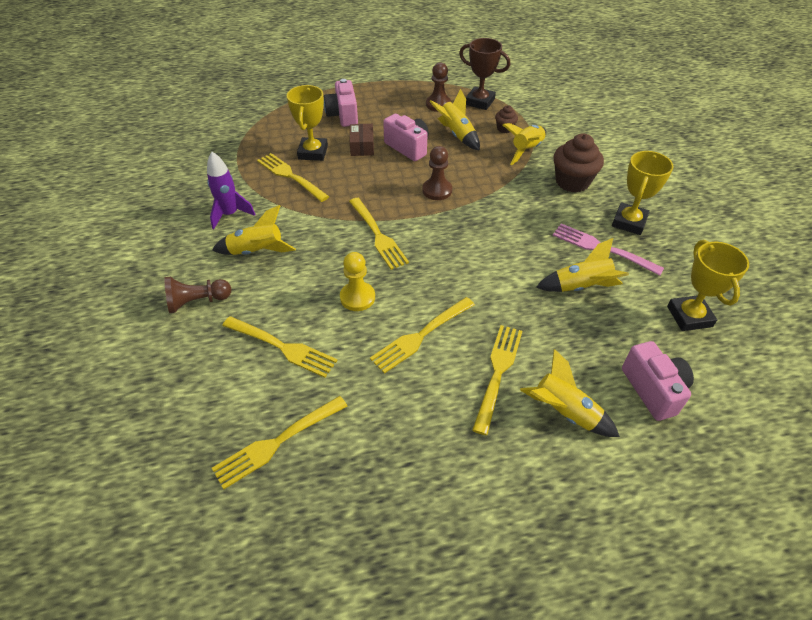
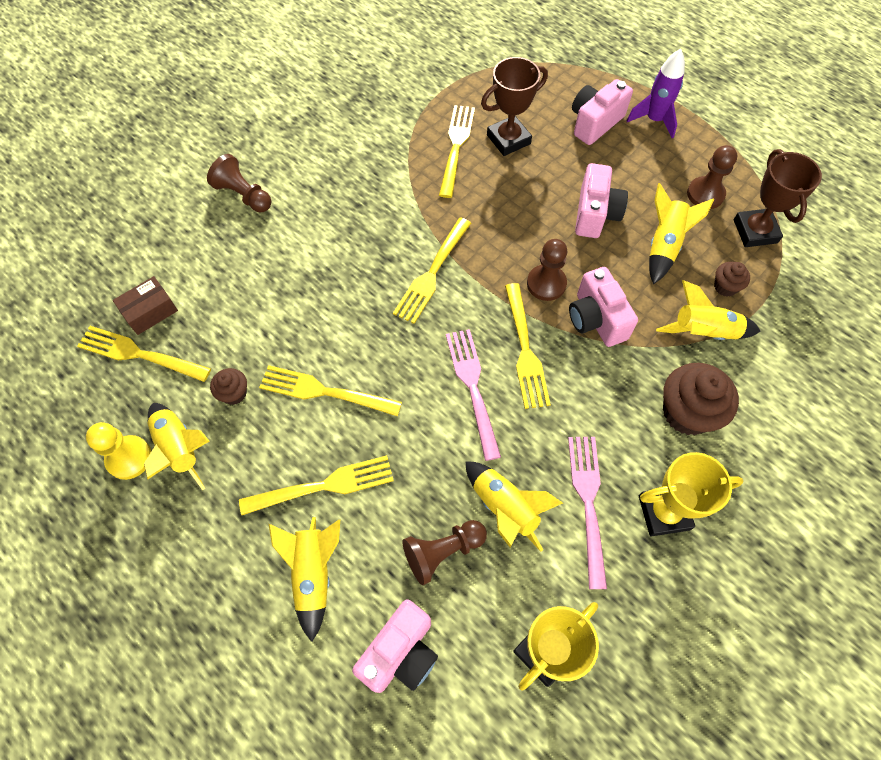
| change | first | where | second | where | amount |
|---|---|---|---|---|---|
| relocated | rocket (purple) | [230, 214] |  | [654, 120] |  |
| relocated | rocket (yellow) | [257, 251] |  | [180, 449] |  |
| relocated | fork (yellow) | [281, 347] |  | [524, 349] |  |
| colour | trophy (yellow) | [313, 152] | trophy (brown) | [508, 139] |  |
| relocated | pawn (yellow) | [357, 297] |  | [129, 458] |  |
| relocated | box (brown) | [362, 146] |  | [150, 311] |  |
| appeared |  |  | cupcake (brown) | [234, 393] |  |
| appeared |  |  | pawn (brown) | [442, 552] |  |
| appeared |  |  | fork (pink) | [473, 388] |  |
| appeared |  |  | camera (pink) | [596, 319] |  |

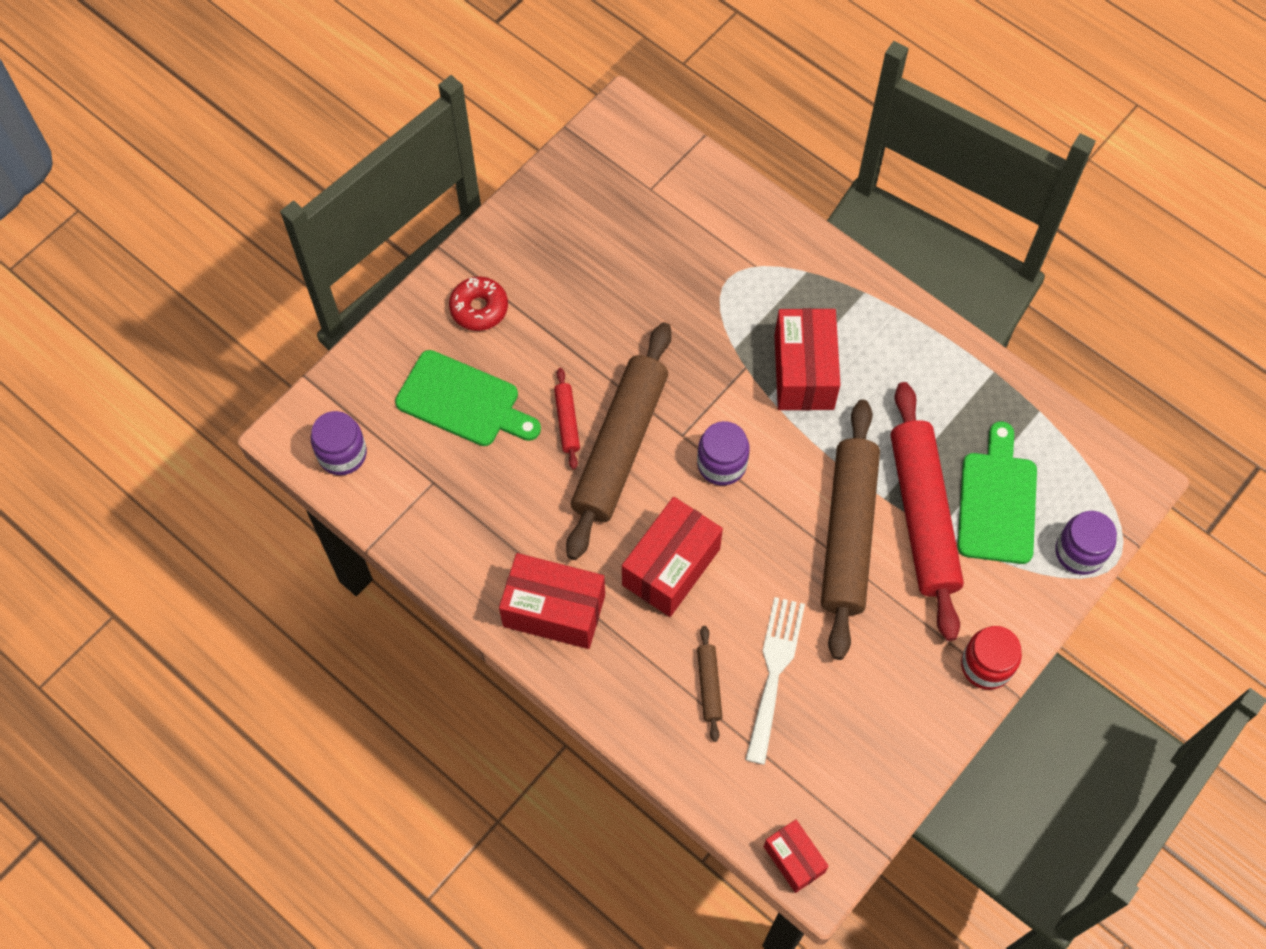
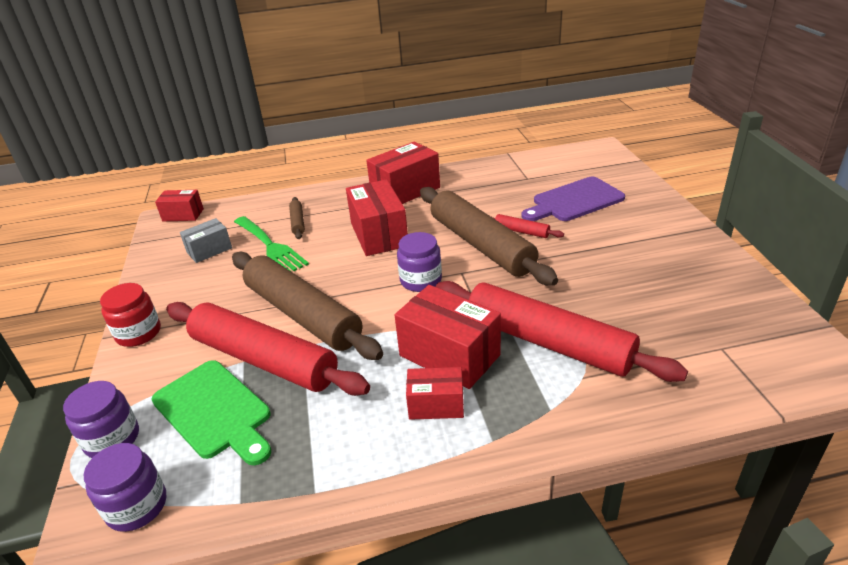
| change | first | where | second | where | amount |
|---|---|---|---|---|---|
| relocated | jar (purple) | [342, 454] |  | [137, 506] |  |
| colour | cutting board (green) | [463, 401] | cutting board (purple) | [575, 201] |  |
| missing | donut (red) | [479, 308] |  |  |  |
| spun | rolling pin (brown) | [709, 685] |  | [297, 222] | 45 degrees clockwise |
| colour | fork (white) | [774, 671] | fork (green) | [271, 246] |  |
| appeared |  |  | box (grey) | [209, 250] |  |
| appeared |  |  | box (red) | [436, 405] |  |
| appeared |  |  | rolling pin (red) | [548, 342] |  |

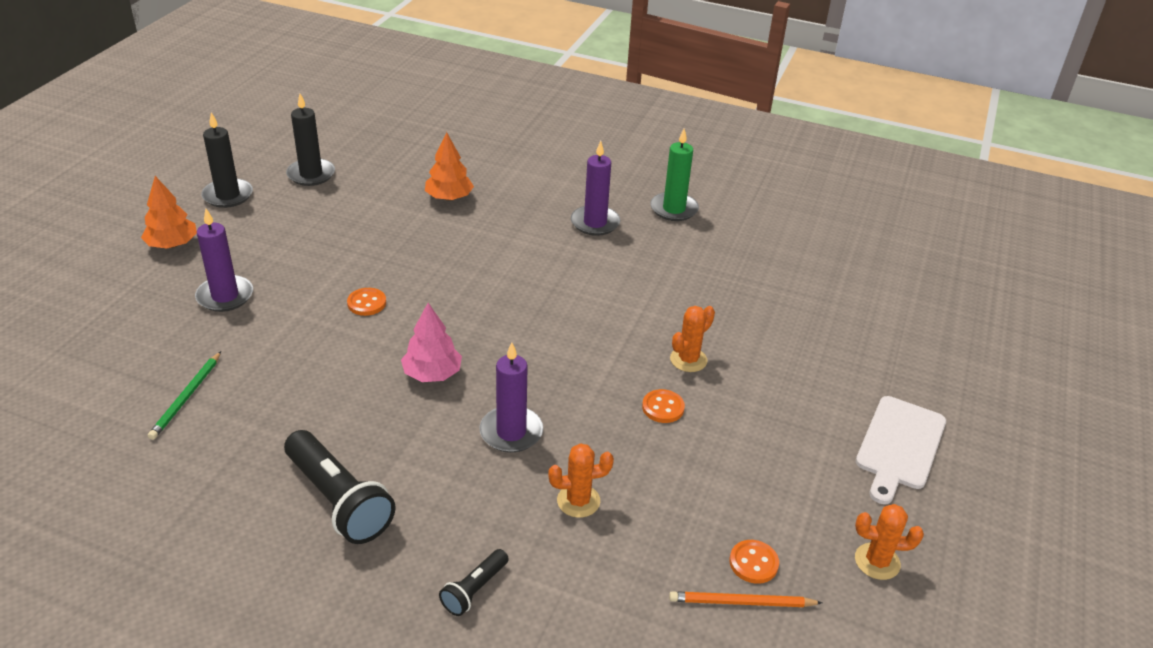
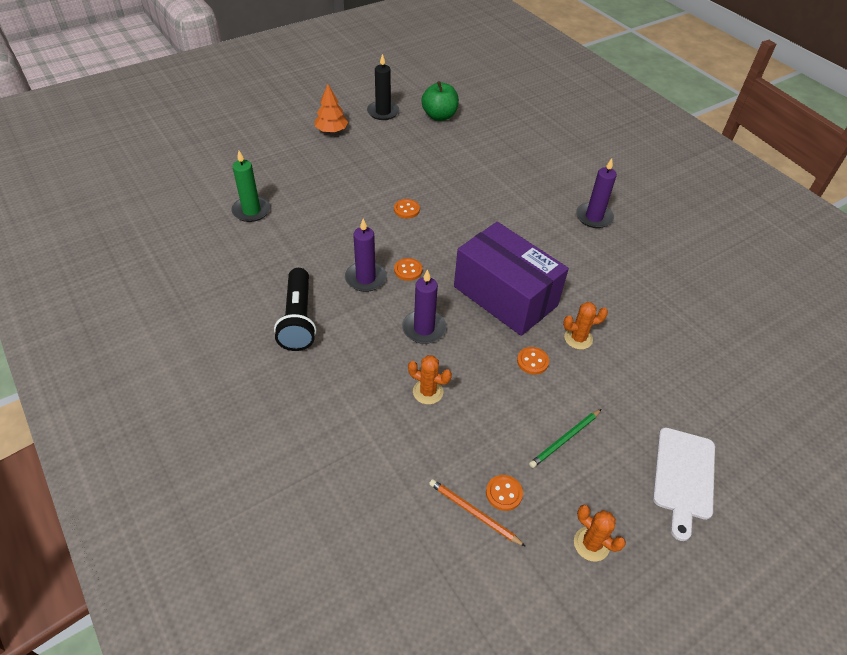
| change | first | where | second | where | amount |
|---|---|---|---|---|---|
| relocated | pencil (green) | [186, 397] |  | [565, 439] |  |
| relocated | candle (purple) | [225, 296] |  | [365, 278] |  |
| exchanged | candle (black) | [311, 174] | apple (green) | [439, 116] |  |
| exchanged | tree (pink) | [432, 374] | button (orange) | [408, 270] |  |
| missing | tree (orange) | [449, 198] |  |  |  |
| missing | flashlight (black) | [474, 590] |  |  |  |
| relocated | candle (green) | [674, 209] |  | [251, 211] |  |
| spun | cutting board (white) | [899, 446] |  | [683, 476] | 45 degrees counterclockwise |
| appeared |  |  | box (purple) | [505, 296] |  |

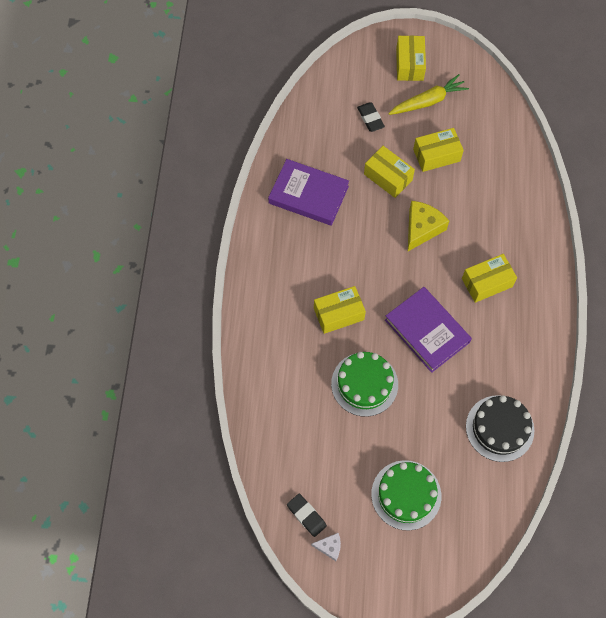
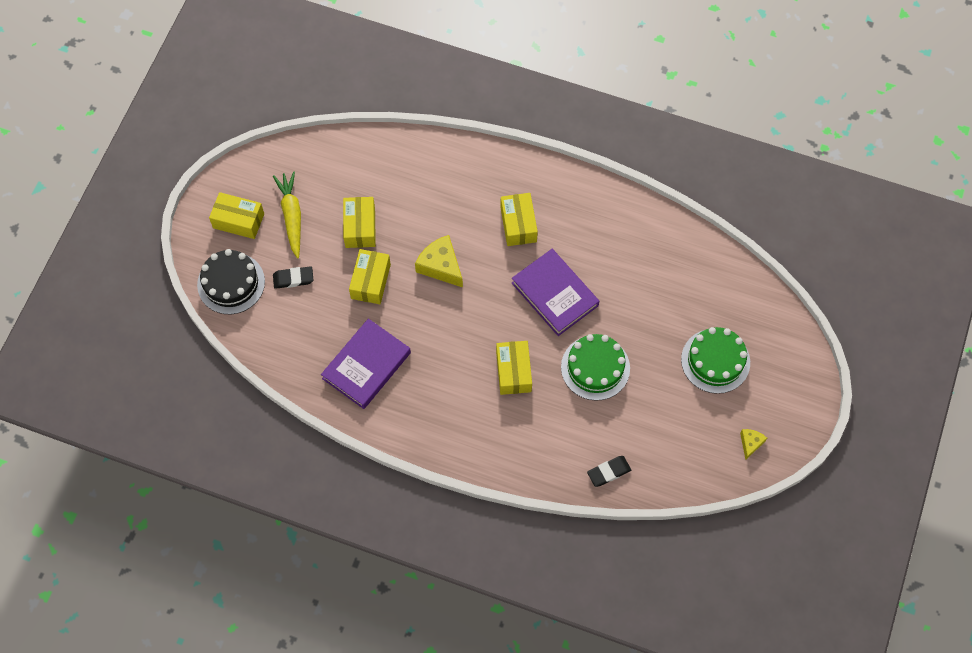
| change | first | where | second | where | amount |
|---|---|---|---|---|---|
| relocated | eraser (black) | [306, 515] |  | [609, 472] |  |
| colour | cheese (white) | [329, 547] | cheese (yellow) | [750, 443] |  |
| spun | box (yellow) | [388, 177] |  | [370, 281] | 45 degrees counterclockwise |
| spun | book (purple) | [427, 331] |  | [555, 294] | 75 degrees clockwise |
| relocated | cake (black) | [499, 428] |  | [231, 283] |  |

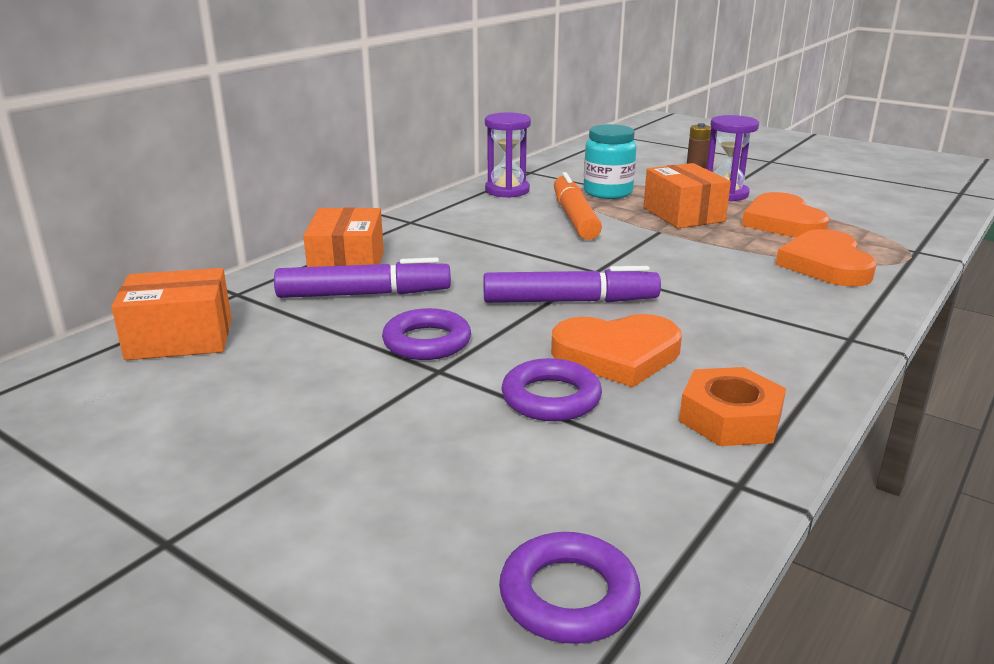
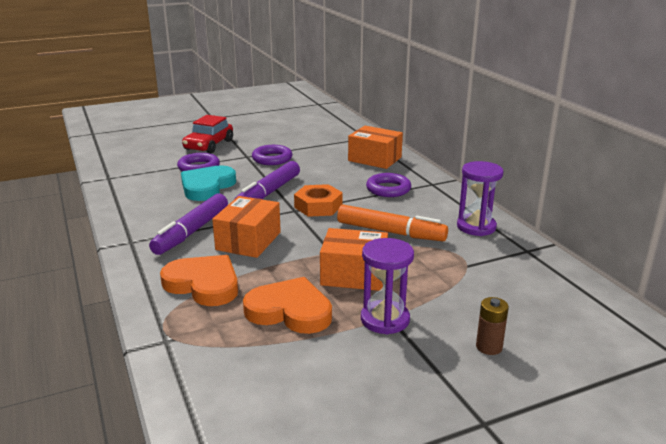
| change | first | where | second | where | amount |
|---|---|---|---|---|---|
| relocated | box (orange) | [180, 338] |  | [248, 241] |  |
| relocated | marker (purple) | [364, 294] |  | [191, 232] |  |
| relocated | ring (purple) | [568, 596] |  | [388, 189] |  |
| colour | heart (orange) | [617, 355] | heart (turquoise) | [207, 186] |  |
| missing | jar (turquoise) | [608, 192] |  |  |  |
| relocated | nut (orange) | [730, 418] |  | [318, 206] |  |
| appeared |  |  | car (red) | [209, 145] |  |

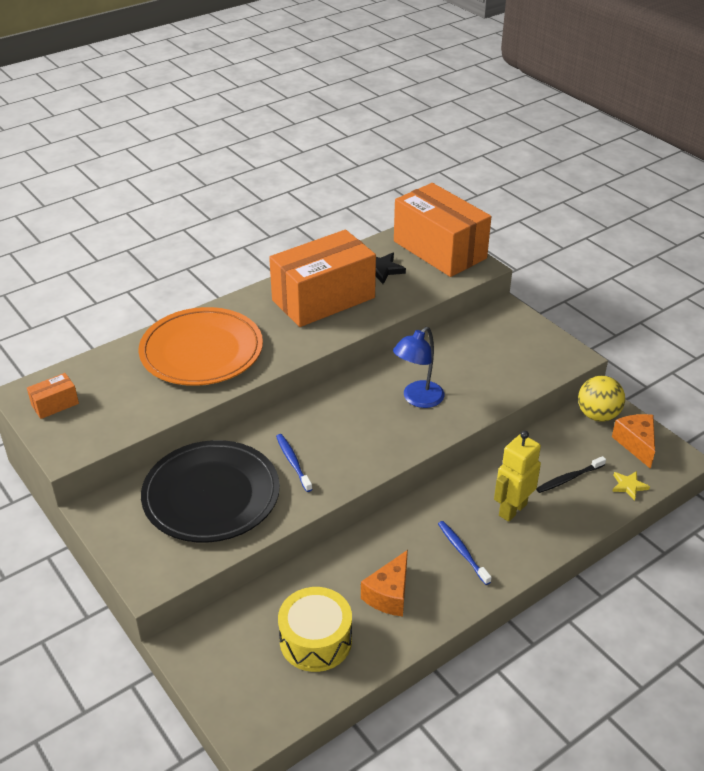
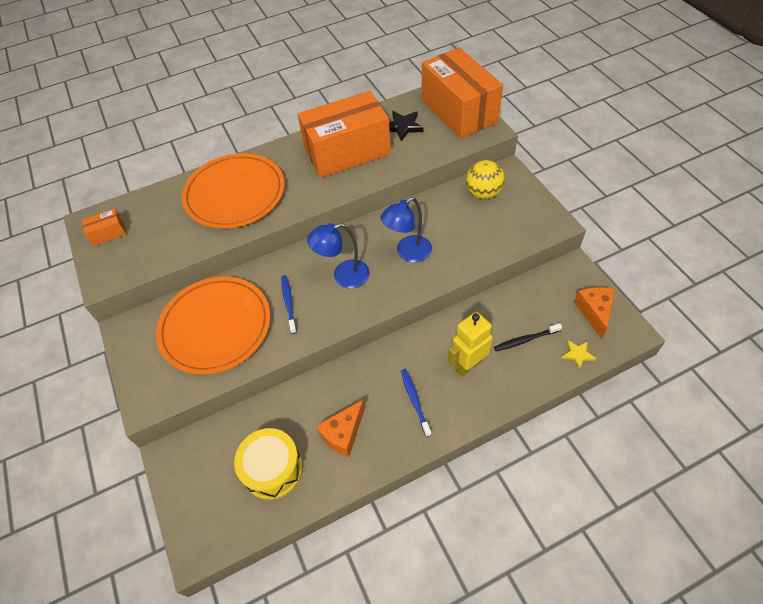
| change | first | where | second | where | amount |
|---|---|---|---|---|---|
| colour | plate (black) | [211, 495] | plate (orange) | [215, 327] |  |
| relocated | ball (yellow) | [597, 415] |  | [483, 193] |  |
| appeared |  |  | lamp (blue) | [343, 276] |  |

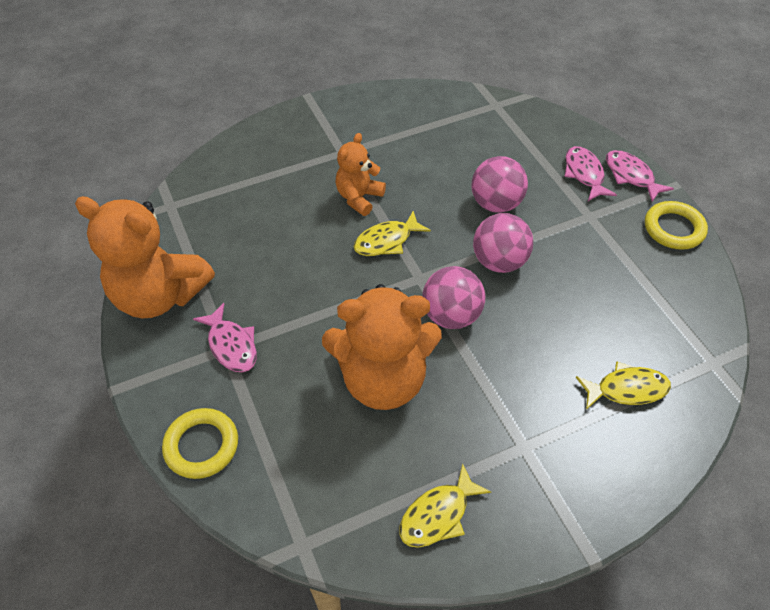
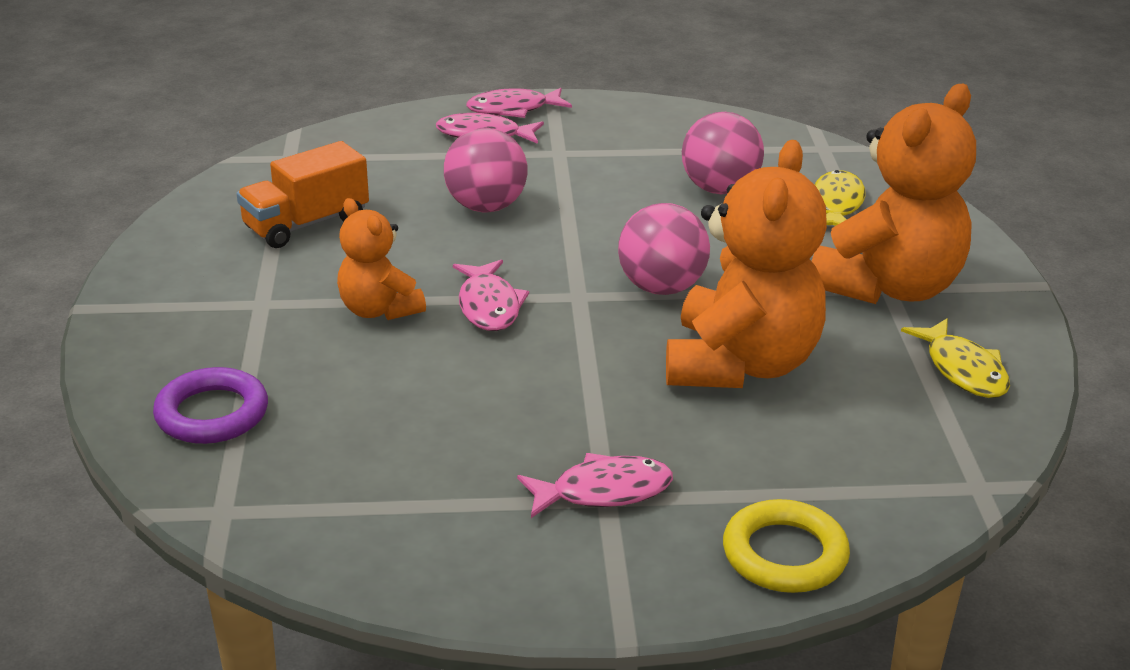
| change | first | where | second | where | amount |
|---|---|---|---|---|---|
| relocated | teddy bear (orange) | [159, 295] |  | [889, 287] |  |
| colour | fish (yellow) | [386, 241] | fish (pink) | [489, 306] |  |
| relocated | ball (pink) | [499, 262] |  | [719, 189] |  |
| missing | ring (yellow) | [673, 229] |  |  |  |
| appeared |  |  | ring (purple) | [212, 413] |  |
| appeared |  |  | truck (orange) | [306, 224] |  |

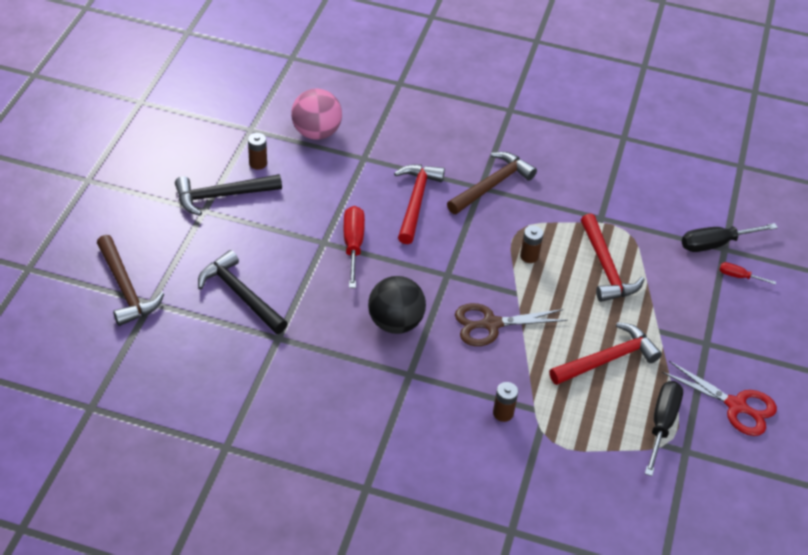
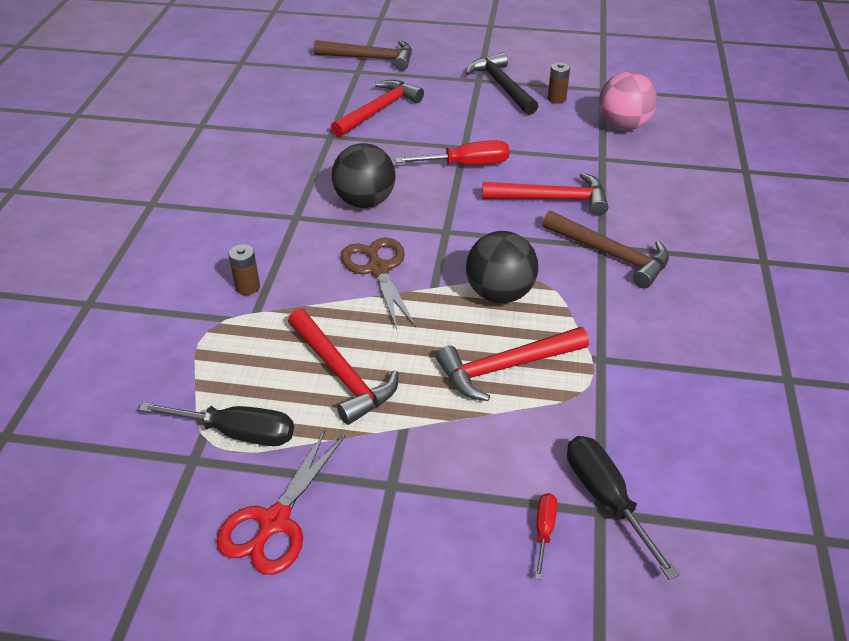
| change | first | where | second | where | amount |
|---|---|---|---|---|---|
| spun | hammer (brown) | [126, 288] |  | [370, 58] | 135 degrees counterclockwise |
| colour | hammer (black) | [240, 295] | hammer (red) | [378, 110] |  |
| exchanged | battery (brown) | [529, 256] | ball (black) | [499, 294] |  |

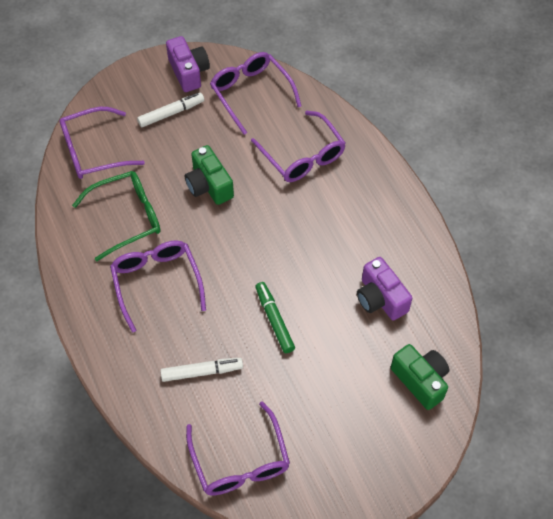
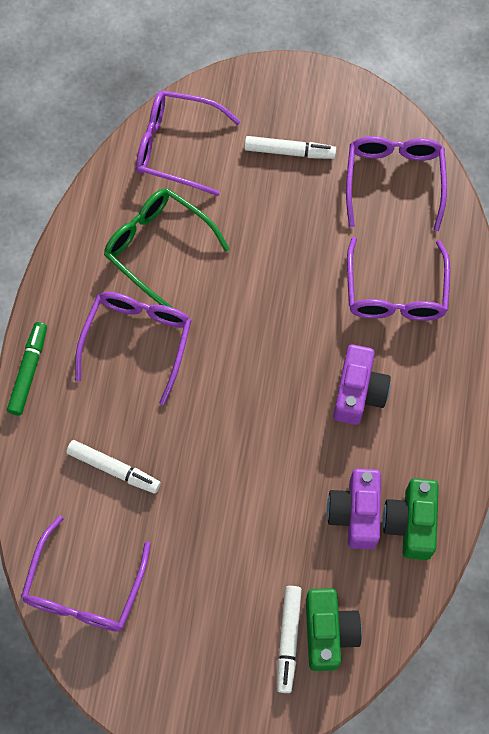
| change | first | where | second | where | amount |
|---|---|---|---|---|---|
| spun | glasses (green) | [127, 218] |  | [158, 247] | 150 degrees counterclockwise |
| relocated | camera (purple) | [189, 72] |  | [358, 392] |  |
| relocated | camera (green) | [209, 185] |  | [411, 523] |  |
| relocated | marker (green) | [274, 320] |  | [29, 371] |  |
| appeared |  |  | marker (white) | [288, 639] |  |

